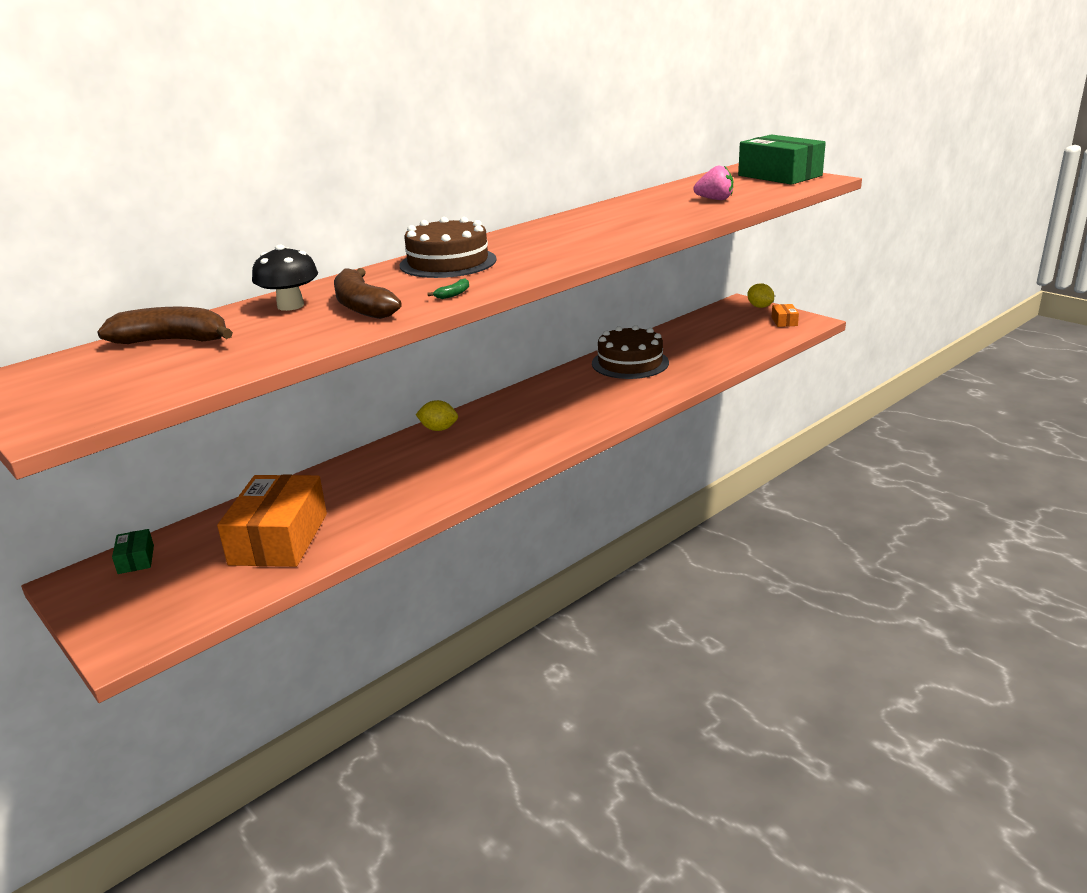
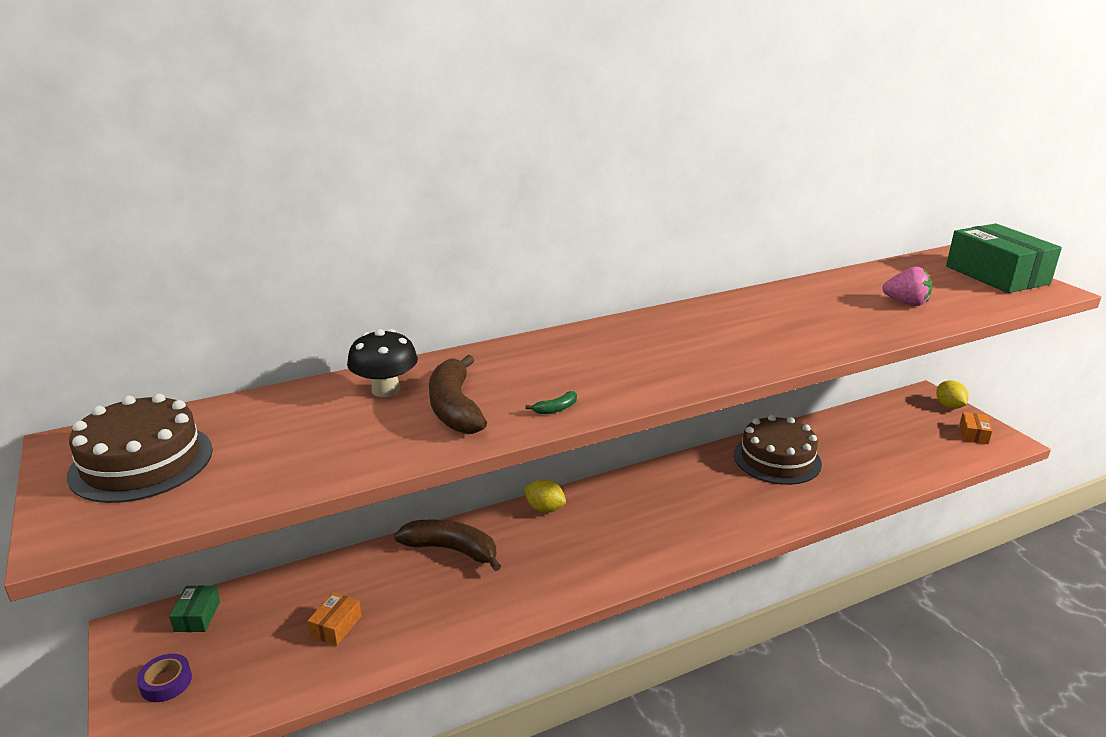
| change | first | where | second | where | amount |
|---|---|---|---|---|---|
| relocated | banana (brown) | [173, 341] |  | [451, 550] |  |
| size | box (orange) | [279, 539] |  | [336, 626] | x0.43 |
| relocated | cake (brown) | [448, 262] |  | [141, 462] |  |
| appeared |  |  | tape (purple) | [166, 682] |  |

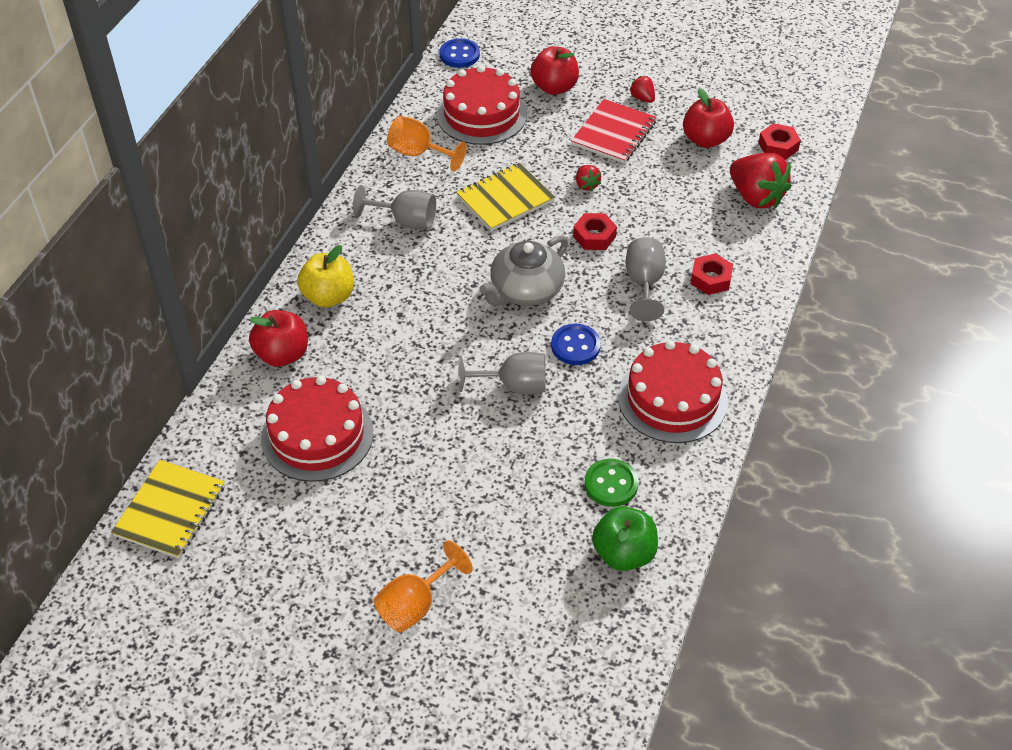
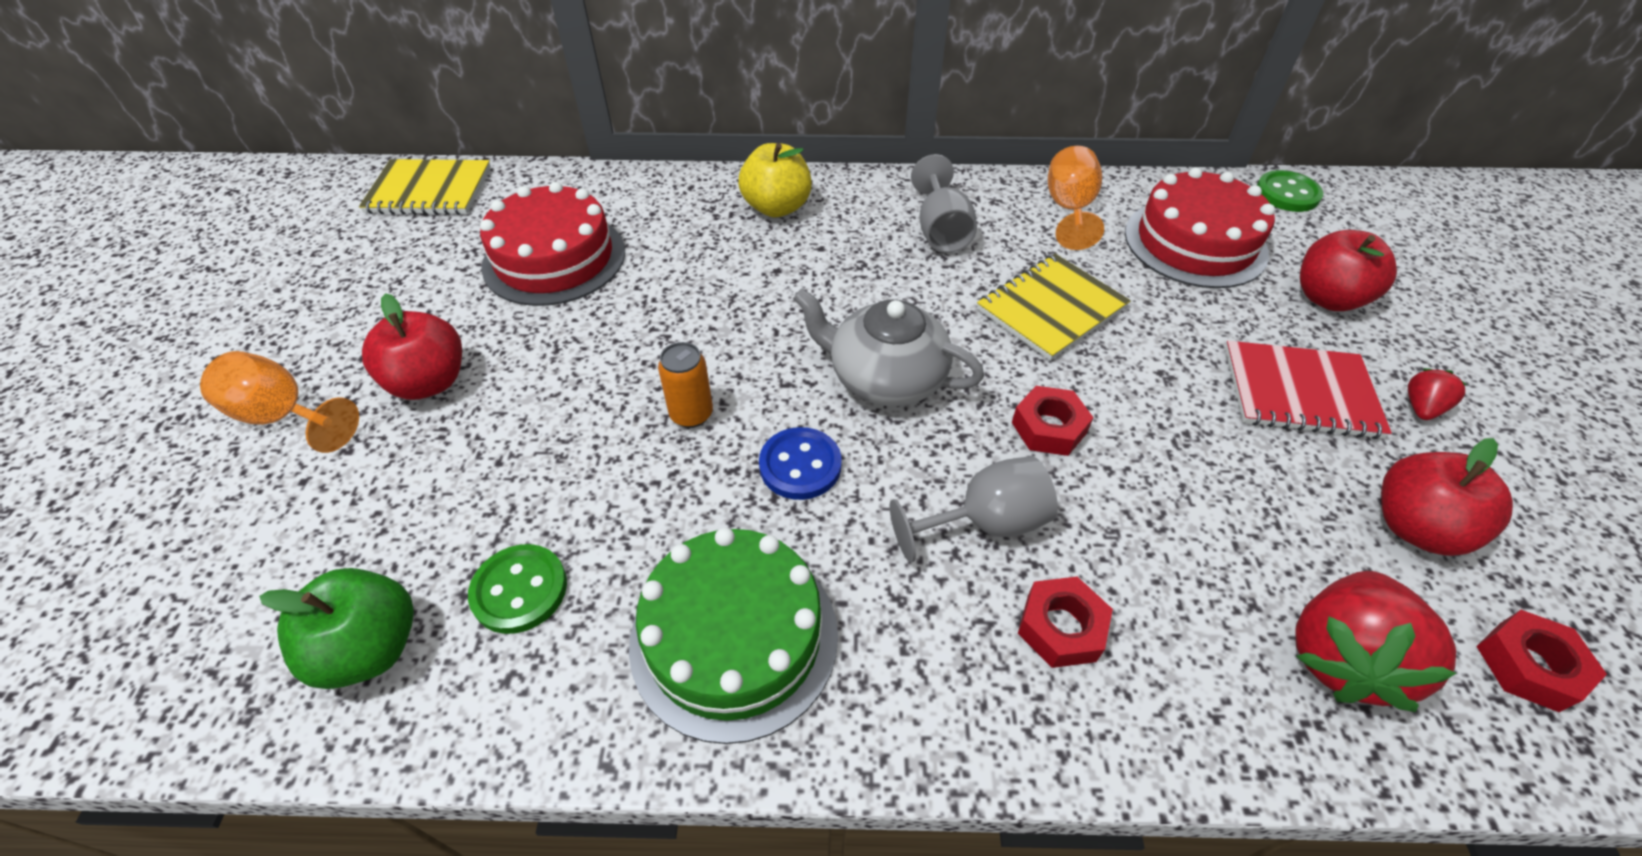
| change | first | where | second | where | amount |
|---|---|---|---|---|---|
| relocated | apple (red) | [282, 354] |  | [429, 382] |  |
| colour | button (blue) | [459, 55] | button (green) | [1287, 194] |  |
| spun | notebook (yellow) | [505, 199] |  | [1051, 308] | 75 degrees counterclockwise |
| exchanged | goblet (grey) | [514, 386] | can (orange) | [691, 414] |  |
| missing | strawberry (red) | [586, 185] |  |  |  |
| colour | cake (red) | [672, 399] | cake (green) | [734, 637] |  |

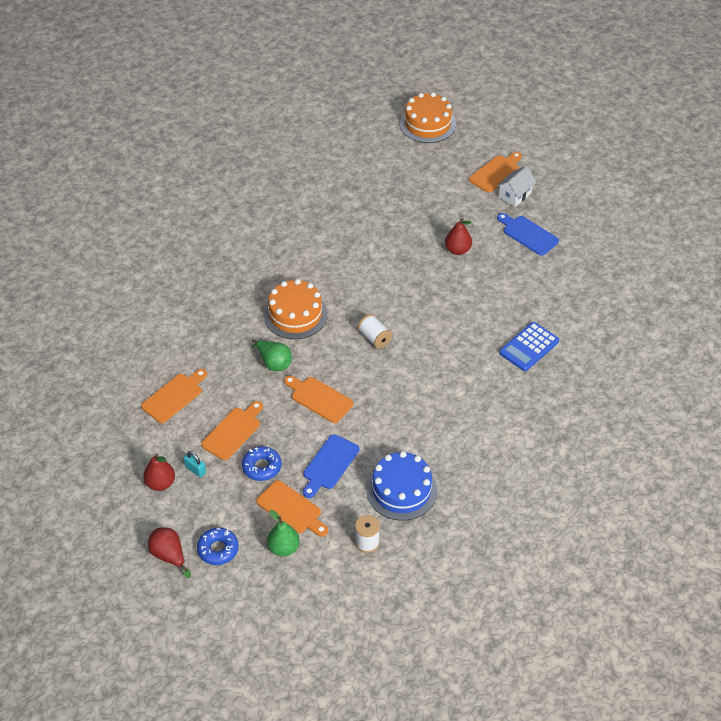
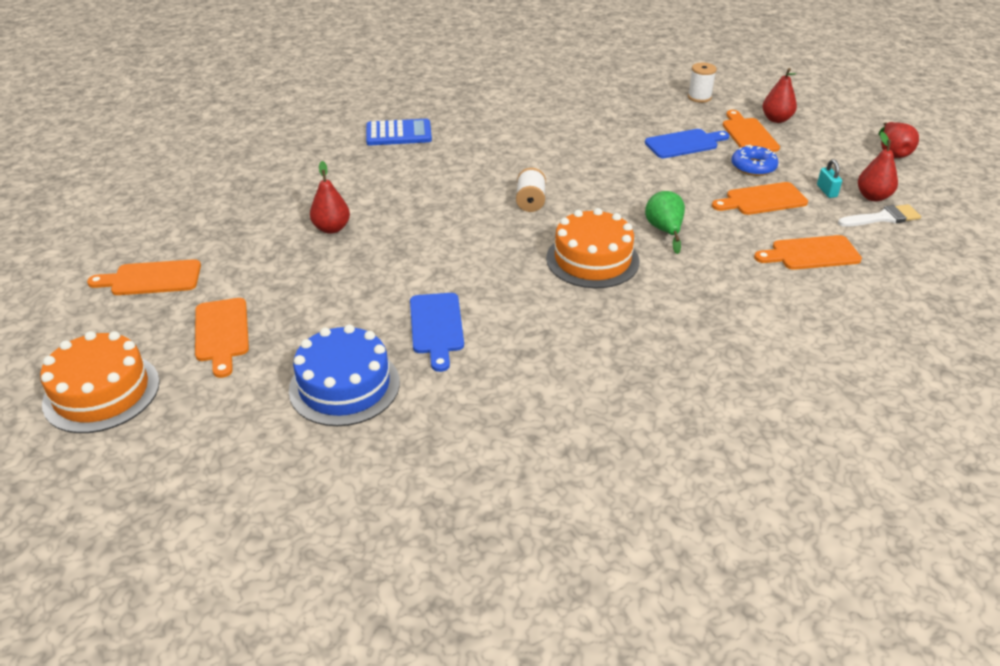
| change | first | where | second | where | amount |
|---|---|---|---|---|---|
| missing | donut (blue) | [218, 549] |  |  |  |
| colour | pear (green) | [283, 548] | pear (red) | [776, 119] |  |
| relocated | cutting board (orange) | [319, 398] |  | [221, 333] |  |
| relocated | cake (blue) | [401, 490] |  | [344, 386] |  |
| missing | house (white) | [515, 195] |  |  |  |
| relocated | cutting board (blue) | [528, 234] |  | [436, 327] |  |
| appeared |  |  | brush (white) | [883, 218] |  |

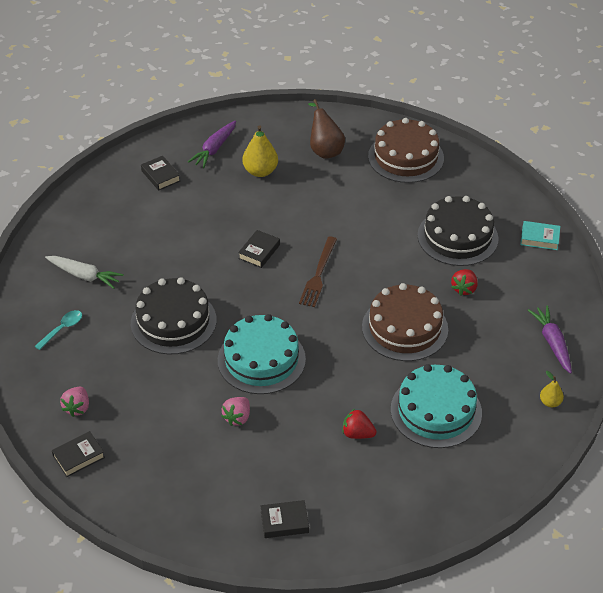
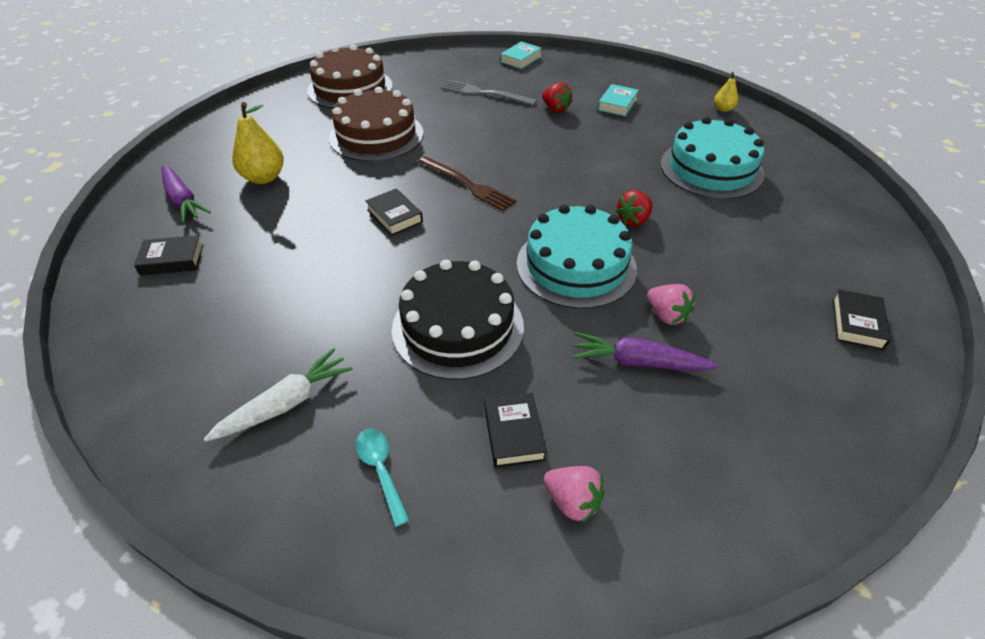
| change | first | where | second | where | amount |
|---|---|---|---|---|---|
| relocated | book (black) | [79, 457] |  | [514, 433] |  |
| missing | pear (brown) | [325, 150] |  |  |  |
| relocated | strawberry (red) | [357, 433] |  | [633, 220] |  |
| relocated | cake (brown) | [405, 328] |  | [376, 135] |  |
| exchanged | cake (black) | [457, 237] | fork (grey) | [484, 93] |  |
| relocated | carrot (purple) | [552, 343] |  | [638, 362] |  |
| appeared |  |  | book (turquoise) | [617, 104] |  |

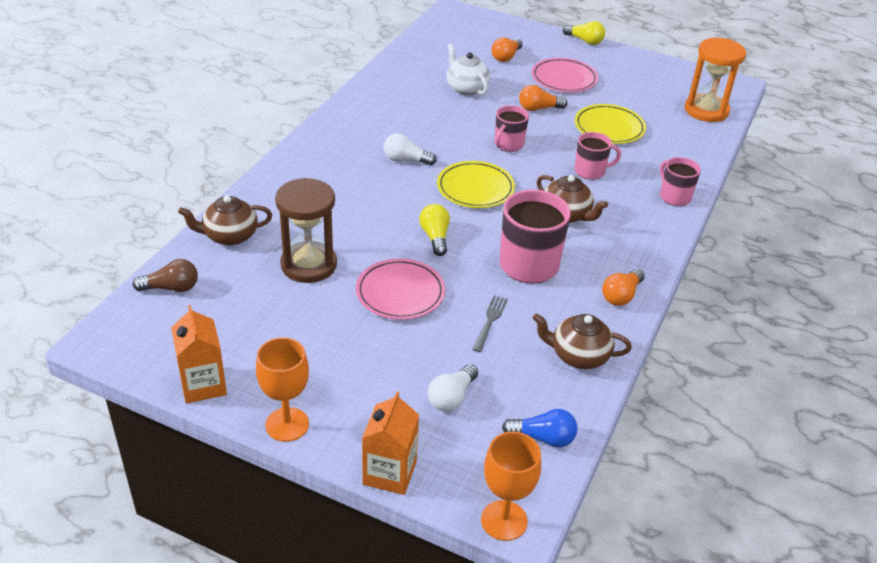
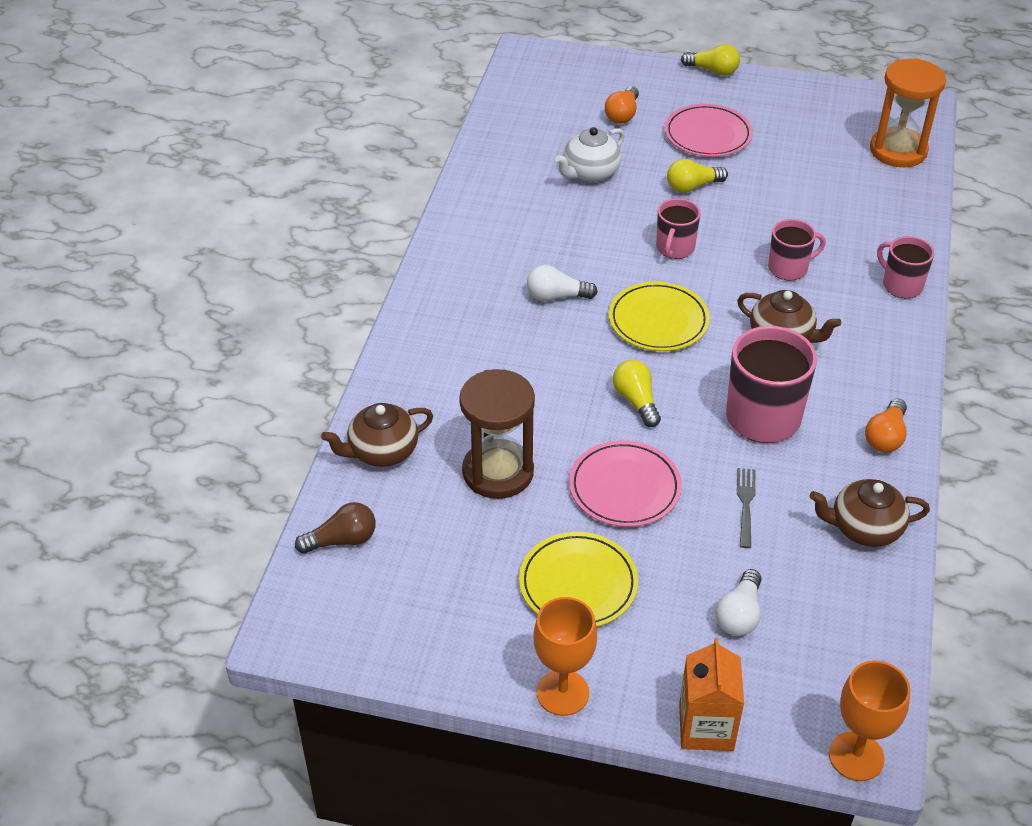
| change | first | where | second | where | amount |
|---|---|---|---|---|---|
| missing | carton (orange) | [203, 385] |  |  |  |
| spun | teapot (white) | [466, 88] |  | [590, 172] | 90 degrees counterclockwise |
| missing | light bulb (blue) | [543, 438] |  |  |  |
| colour | light bulb (orange) | [538, 108] | light bulb (yellow) | [692, 186] |  |
| relocated | plate (yellow) | [609, 127] |  | [578, 584] |  |

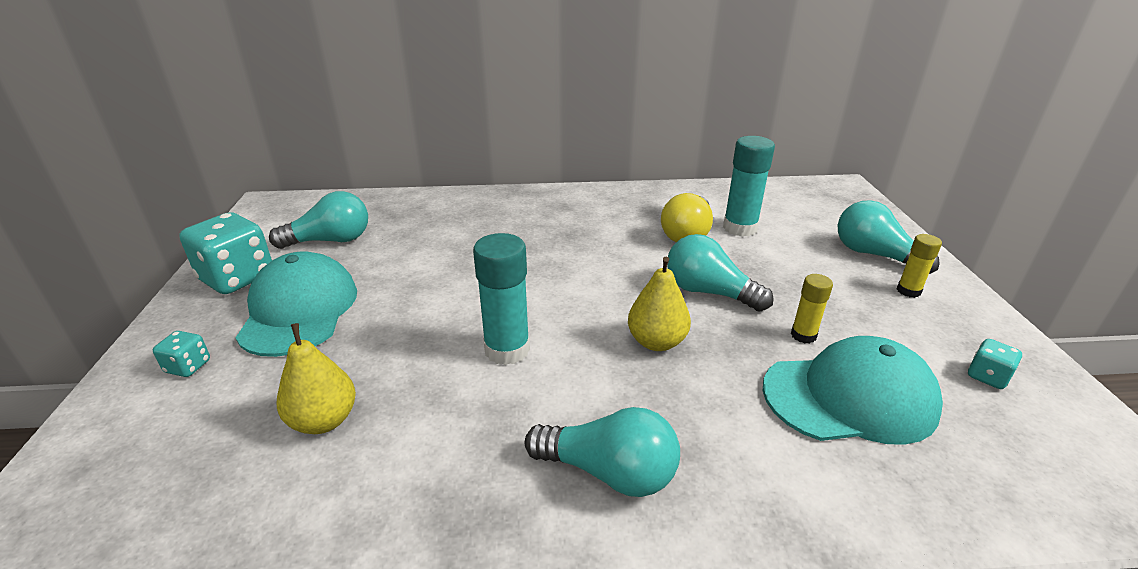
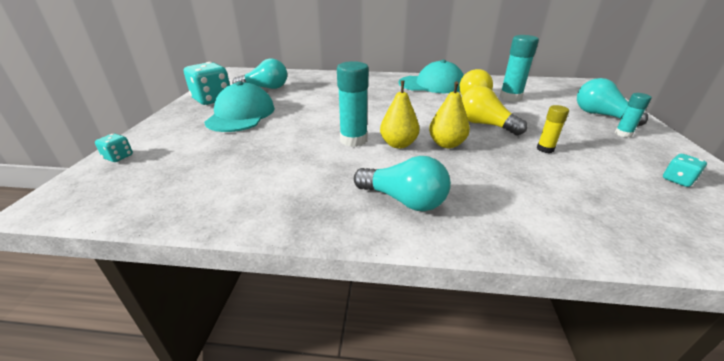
| change | first | where | second | where | amount |
|---|---|---|---|---|---|
| relocated | dice (turquoise) | [188, 366] |  | [118, 157] |  |
| relocated | pear (yellow) | [324, 420] |  | [398, 144] |  |
| colour | light bulb (turquoise) | [709, 292] | light bulb (yellow) | [485, 124] |  |
| relocated | cap (turquoise) | [849, 397] |  | [432, 84] |  |
| colour | glue stick (yellow) | [908, 291] | glue stick (turquoise) | [623, 134] |  |

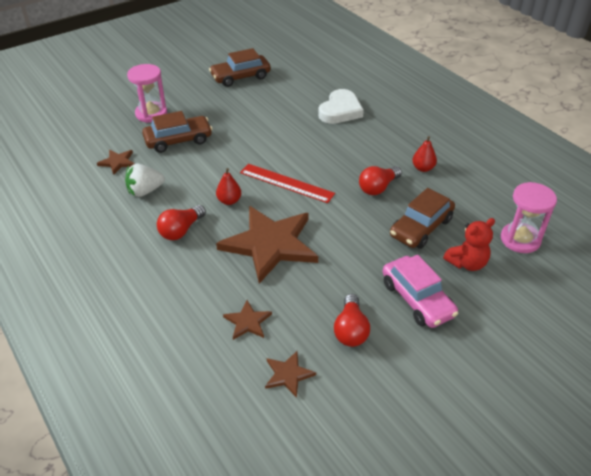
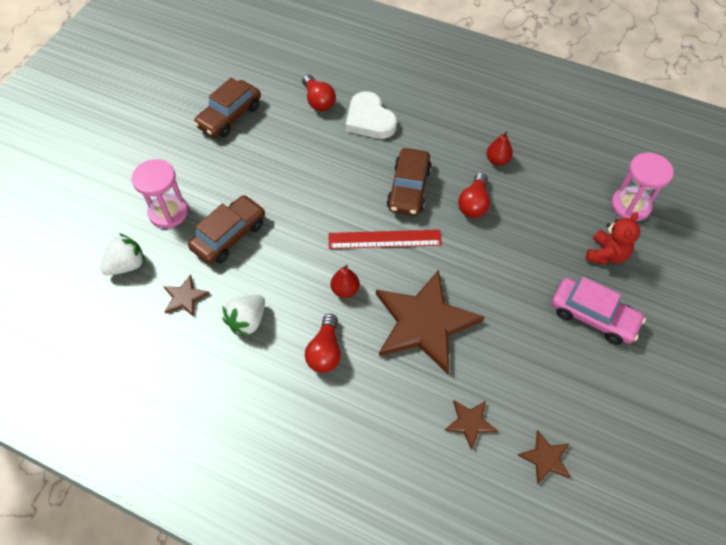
| change | first | where | second | where | amount |
|---|---|---|---|---|---|
| spun | heart (white) | [340, 110] |  | [369, 120] | 150 degrees clockwise |
| relocated | light bulb (red) | [351, 330] |  | [318, 101] |  |
| relocated | car (brown) | [421, 227] |  | [409, 189] |  |
| appeared |  |  | strawberry (white) | [127, 265] |  |

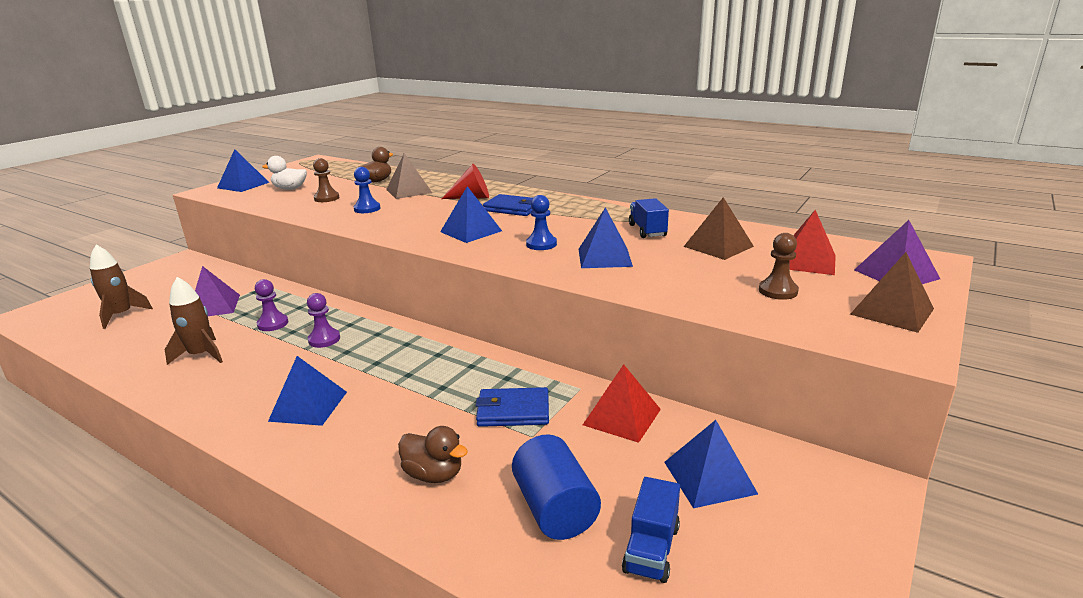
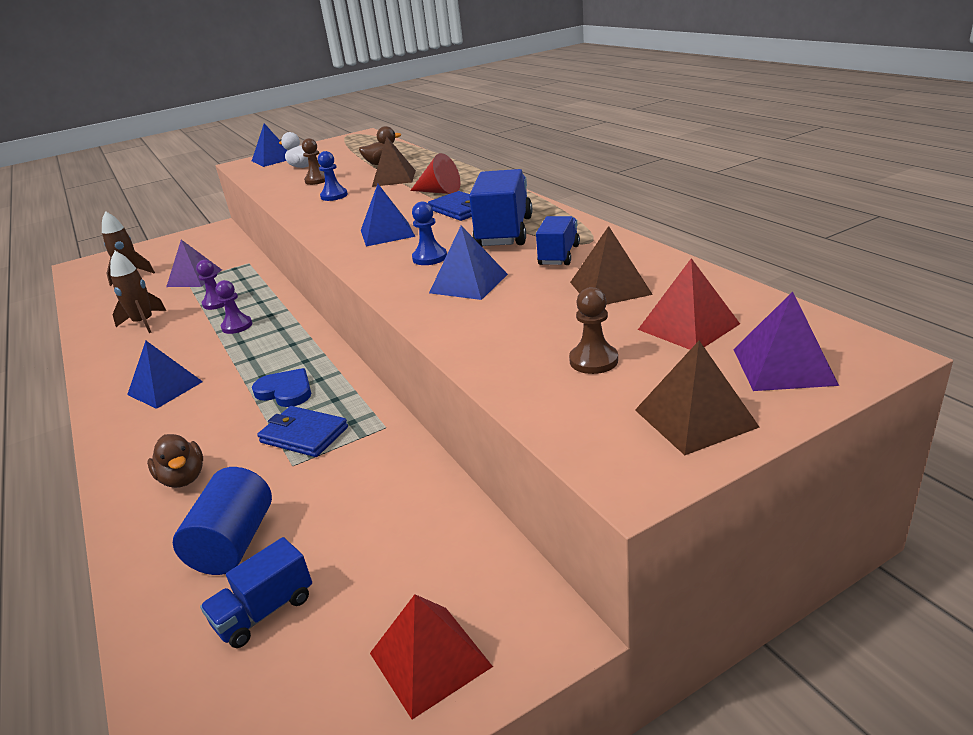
| change | first | where | second | where | amount |
|---|---|---|---|---|---|
| relocated | pyramid (red) | [622, 417] |  | [429, 659] |  |
| missing | pyramid (blue) | [709, 477] |  |  |  |
| appeared |  |  | heart (blue) | [286, 391] |  |
| appeared |  |  | truck (blue) | [504, 232] |  |

